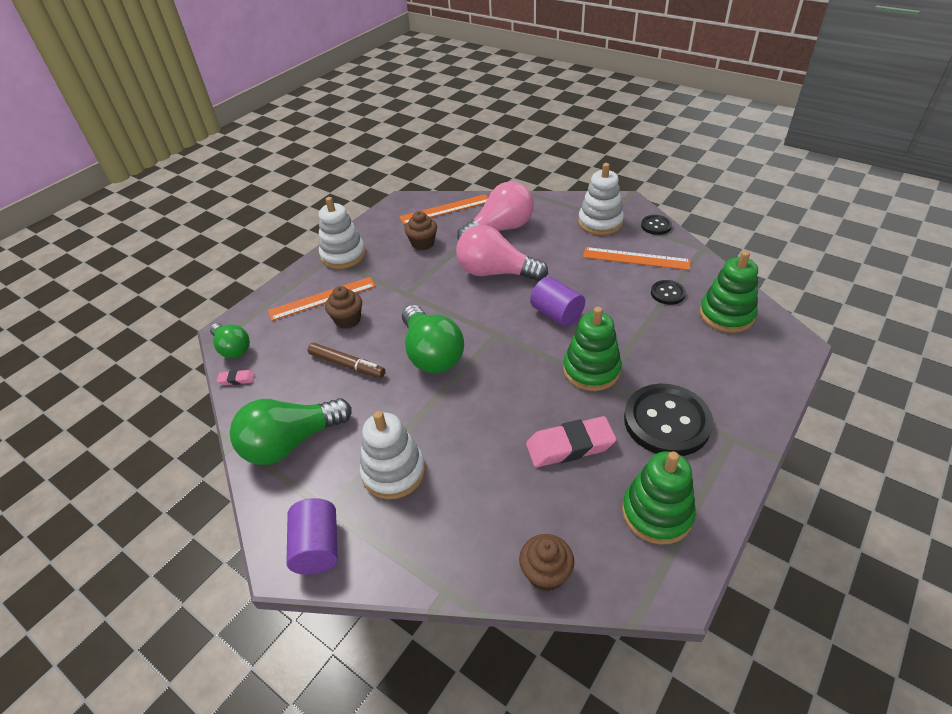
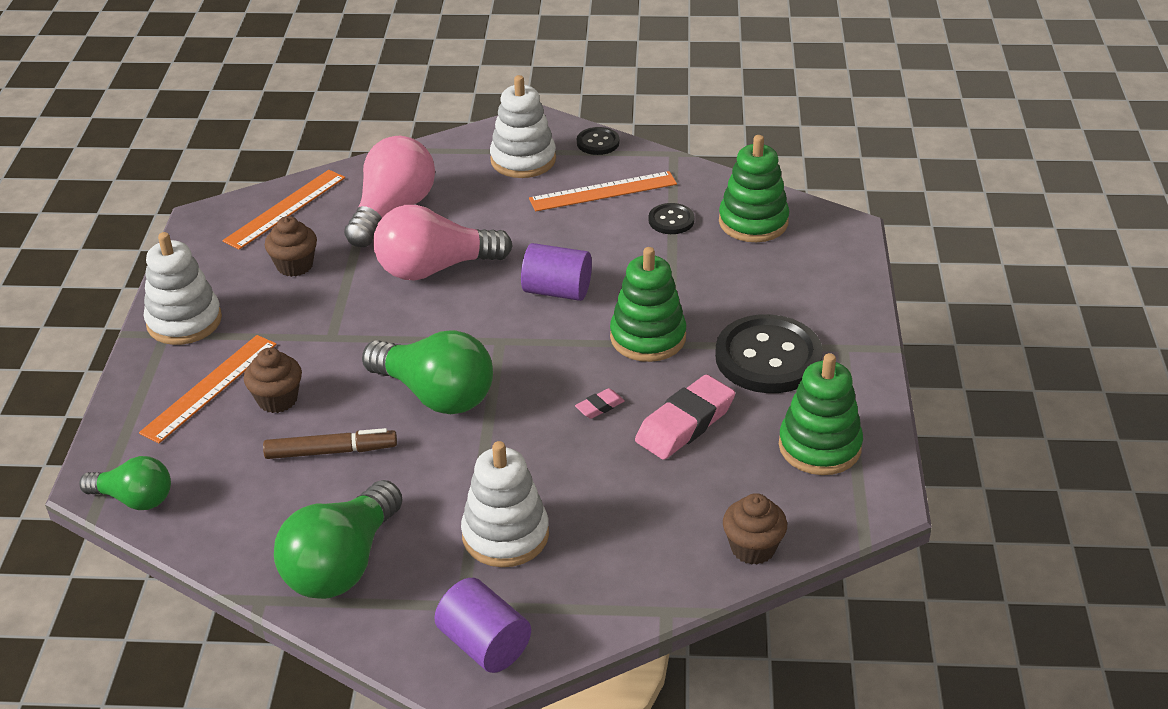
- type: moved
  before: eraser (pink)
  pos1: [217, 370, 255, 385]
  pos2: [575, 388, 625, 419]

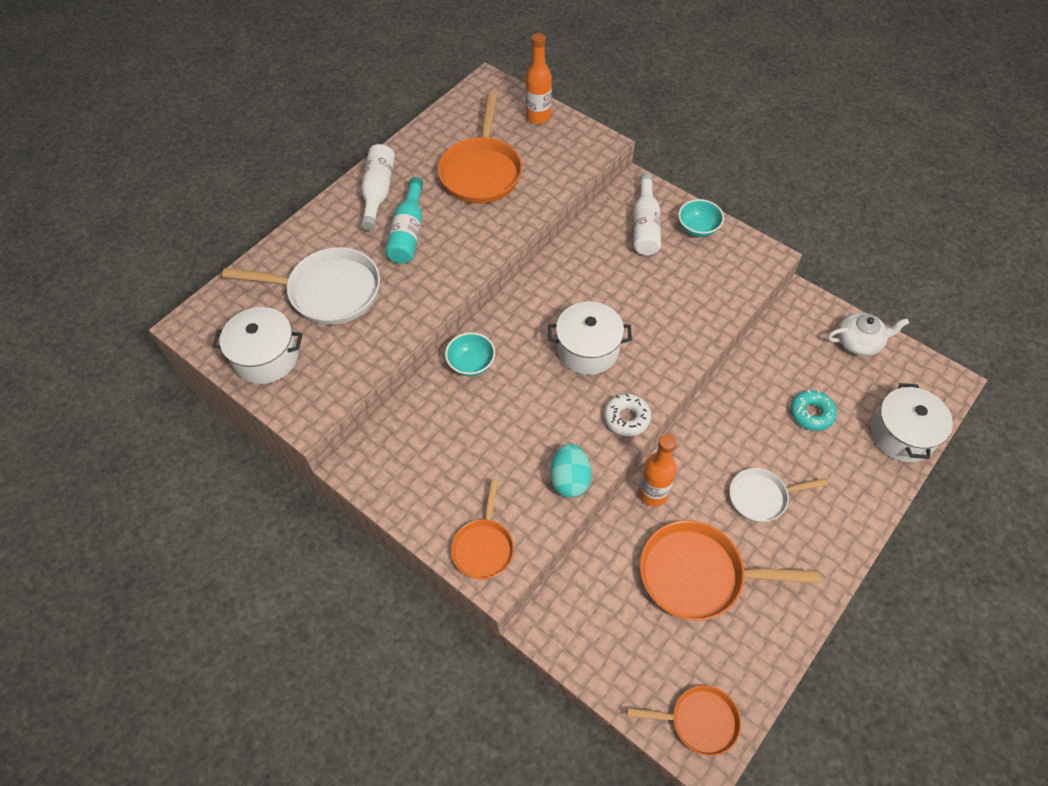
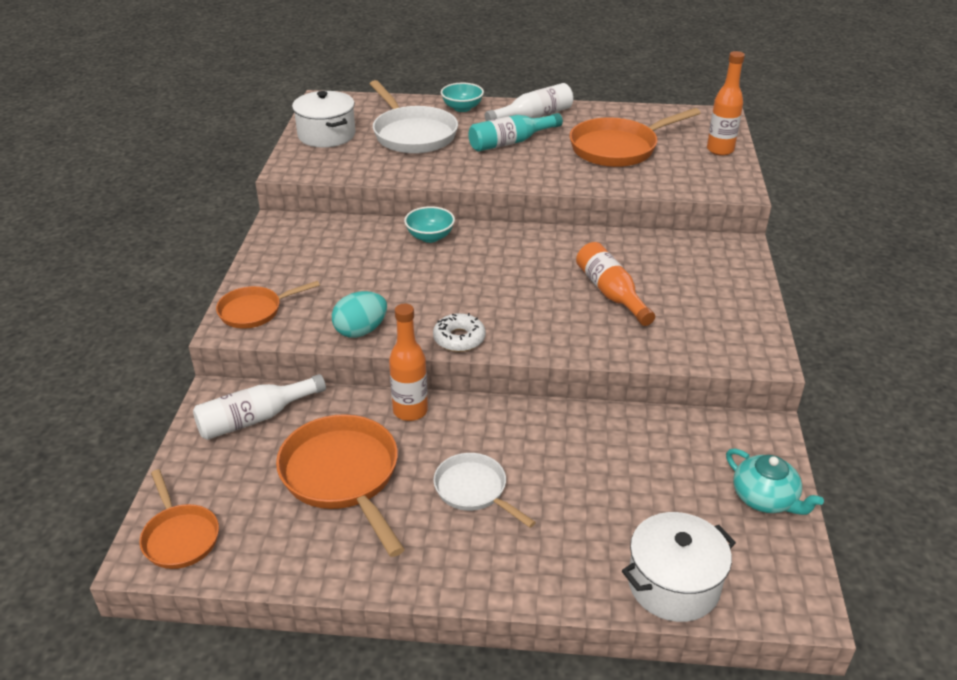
- type: moved
  before: bottle (white)
  pos1: [633, 173, 661, 255]
  pos2: [193, 374, 326, 440]
- type: moved
  before: bowl (turquoise)
  pos1: [678, 199, 724, 237]
  pos2: [441, 83, 484, 112]
- type: removed
  before: pot (white)
  pos1: [548, 301, 632, 375]
- type: recoloured
  before: teapot (white)
  after: teapot (turquoise)
  pos1: [827, 313, 909, 356]
  pos2: [726, 449, 824, 515]
- type: removed
  before: donut (turquoise)
  pos1: [790, 390, 837, 431]
- type: added
  after: bottle (orange)
  pos2: [576, 242, 655, 326]

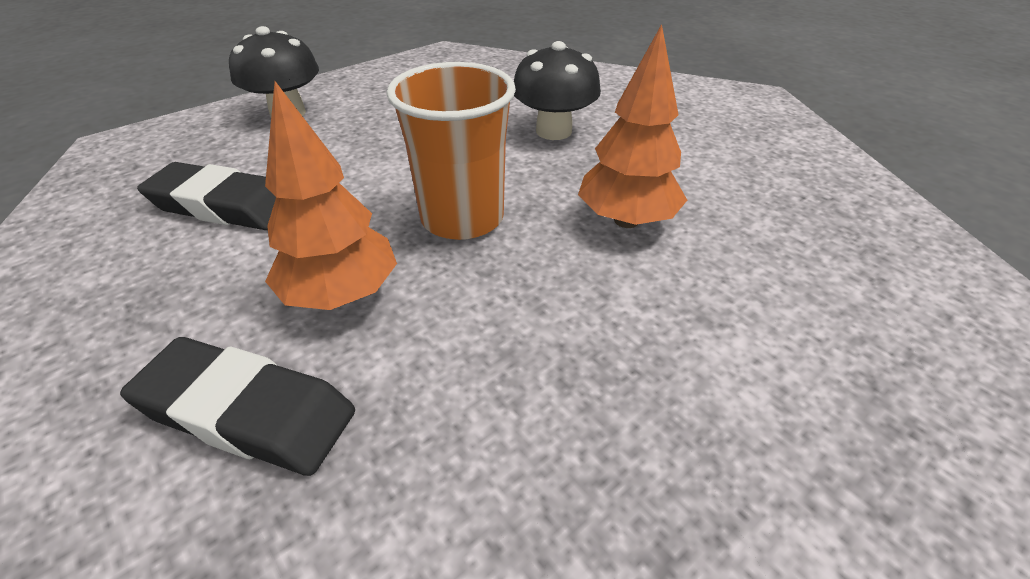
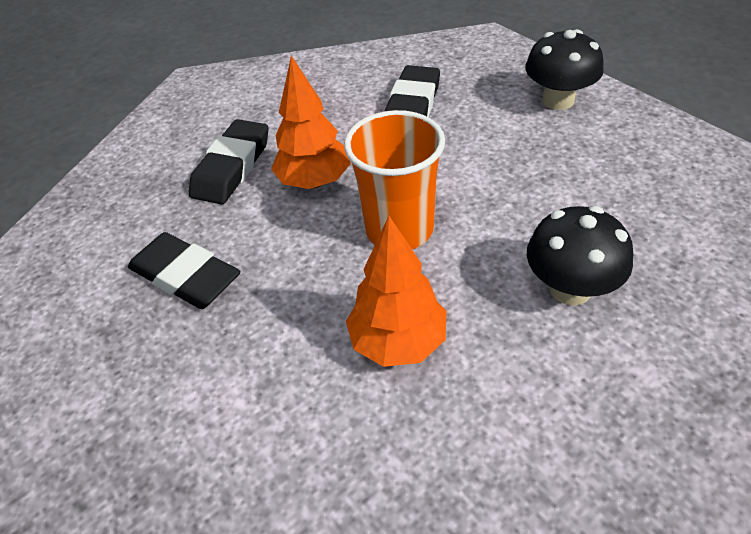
- type: added
  after: eraser (black)
  pos2: [128, 232, 240, 309]

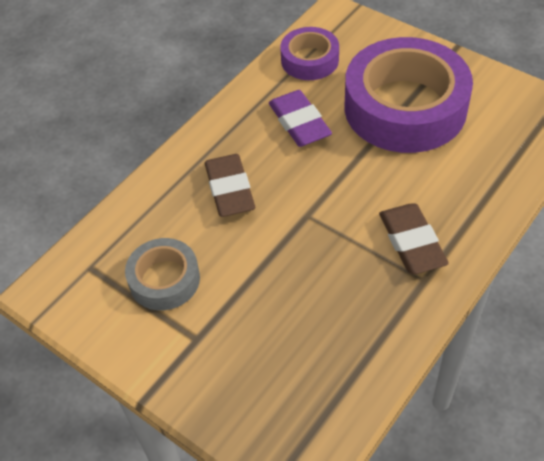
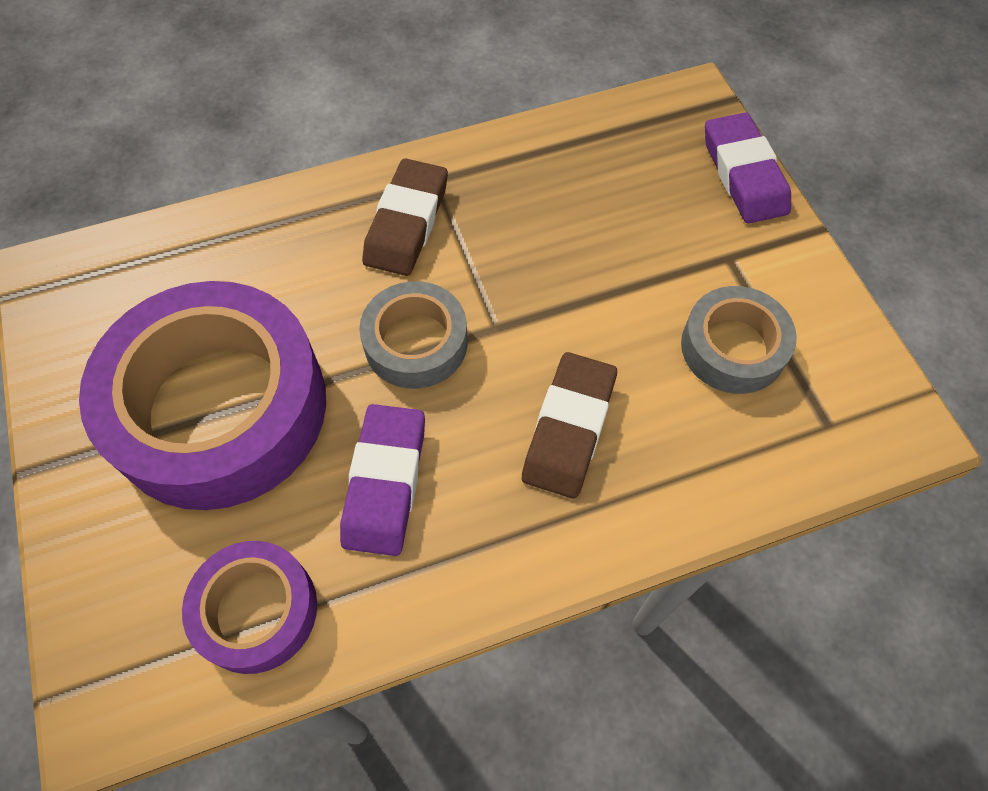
- type: added
  after: eraser (purple)
  pos2: [705, 112, 791, 223]
- type: added
  after: tape (grey)
  pos2: [359, 281, 468, 389]

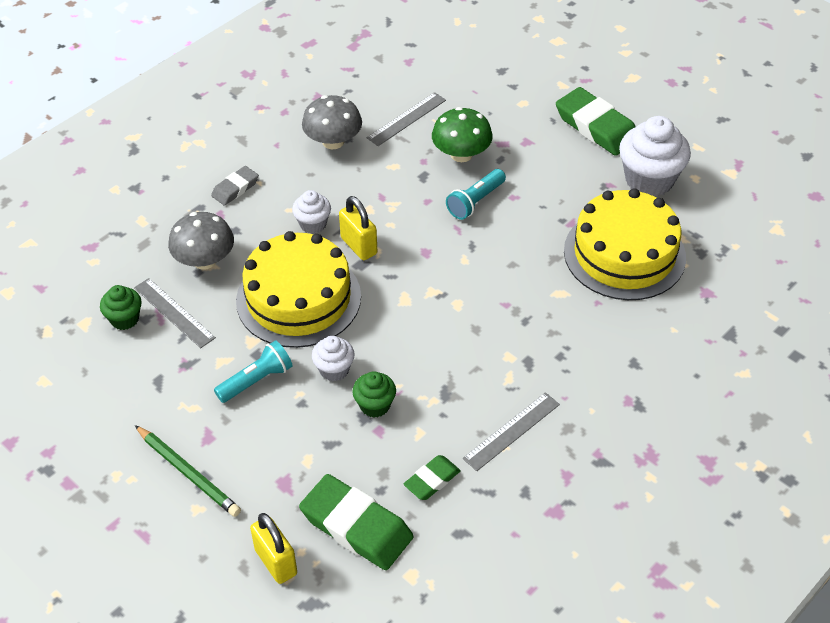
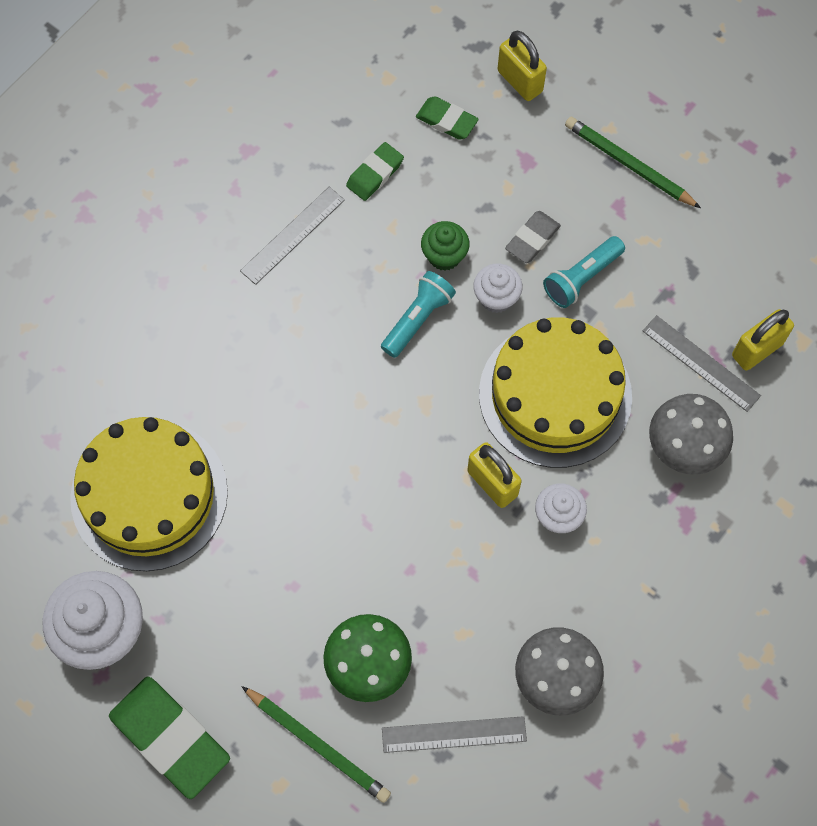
- type: turned
  before: ruler (grey)
  pos1: [367, 92, 446, 146]
  pos2: [382, 716, 527, 753]
  turn: 45
- type: moved
  before: eraser (grey)
  pos1: [211, 166, 259, 206]
  pos2: [505, 211, 561, 263]
- type: moved
  before: flashlight (turquoise)
  pos1: [446, 169, 506, 220]
  pos2: [381, 271, 456, 358]
- type: replaced
  before: cupcake (green)
  after: padlock (yellow)
  pos1: [100, 285, 142, 330]
  pos2: [732, 309, 794, 370]
- type: resized
  before: eraser (green)
  pos1: [299, 474, 413, 570]
  pos2: [416, 96, 479, 140]
  scale: 0.54
- type: added
  after: pencil (green)
  pos2: [241, 686, 391, 803]

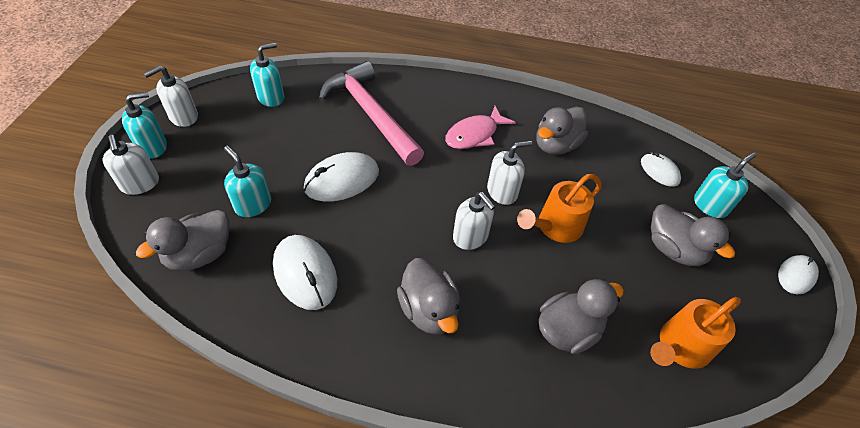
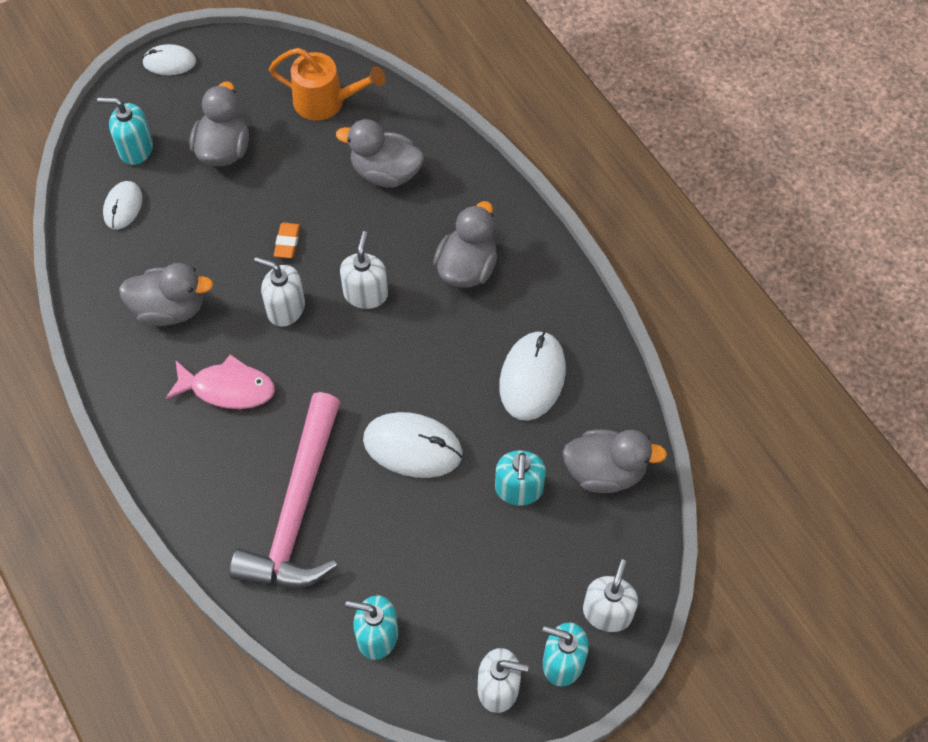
- type: replaced
  before: watering can (orange)
  after: eraser (orange)
  pos1: [517, 174, 602, 243]
  pos2: [274, 223, 300, 258]

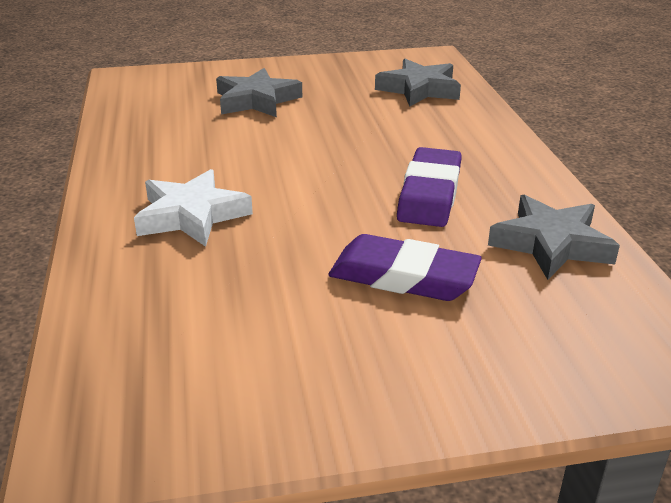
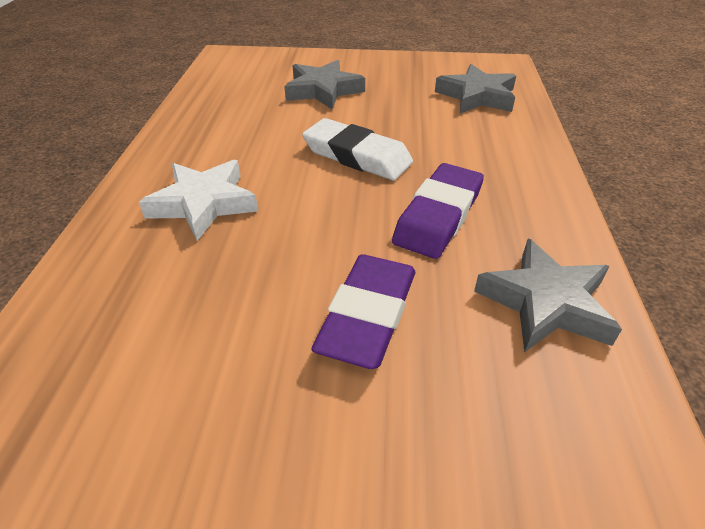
- type: turned
  before: eraser (purple)
  pos1: [329, 234, 482, 301]
  pos2: [311, 254, 415, 369]
  turn: 75
- type: added
  after: eraser (white)
  pos2: [302, 118, 413, 180]

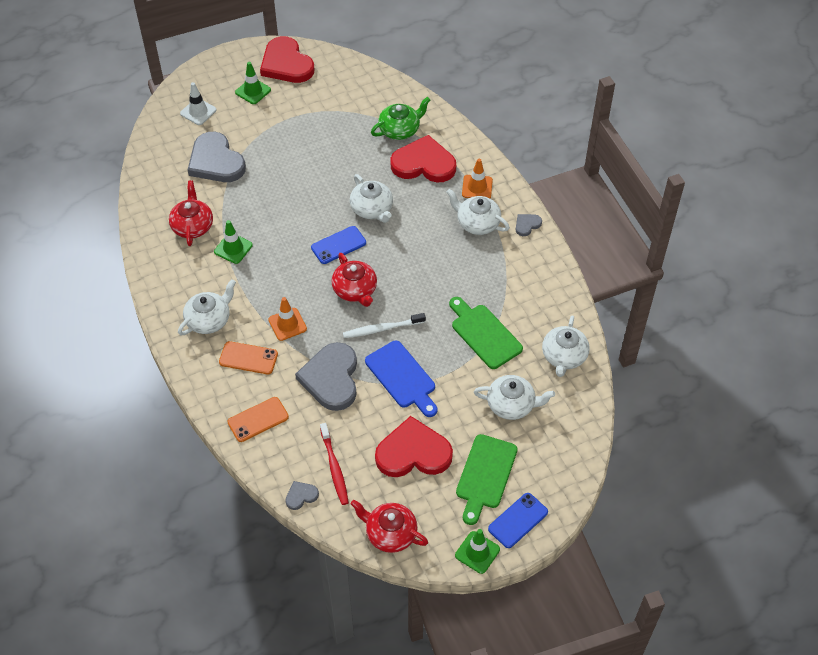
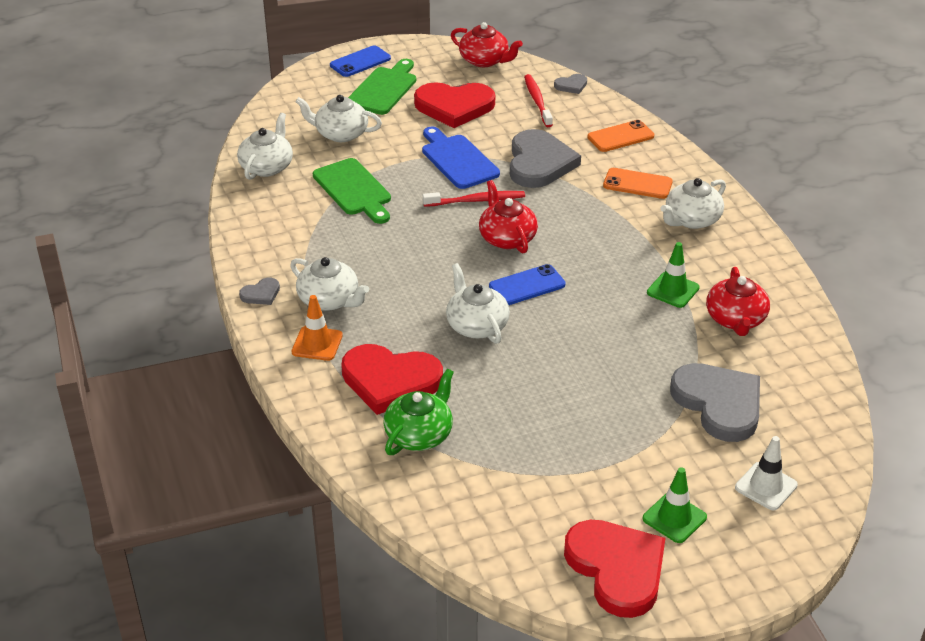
- type: turned
  before: teapot (green)
  pos1: [371, 97, 430, 140]
  pos2: [383, 369, 454, 455]
  turn: 150
- type: removed
  before: traffic cone (orange)
  pos1: [268, 297, 307, 341]
- type: recoloured
  before: toothbrush (white)
  after: toothbrush (red)
  pos1: [343, 313, 426, 338]
  pos2: [423, 191, 525, 207]
- type: removed
  before: traffic cone (green)
  pos1: [455, 529, 500, 574]

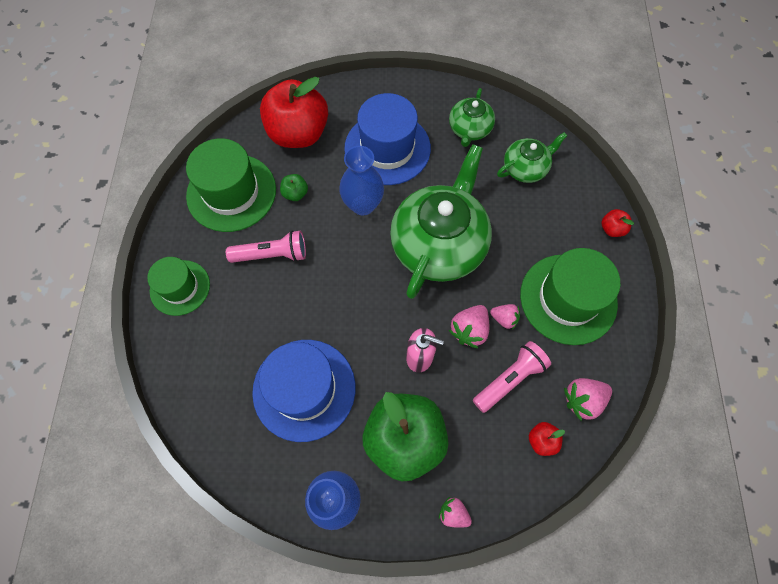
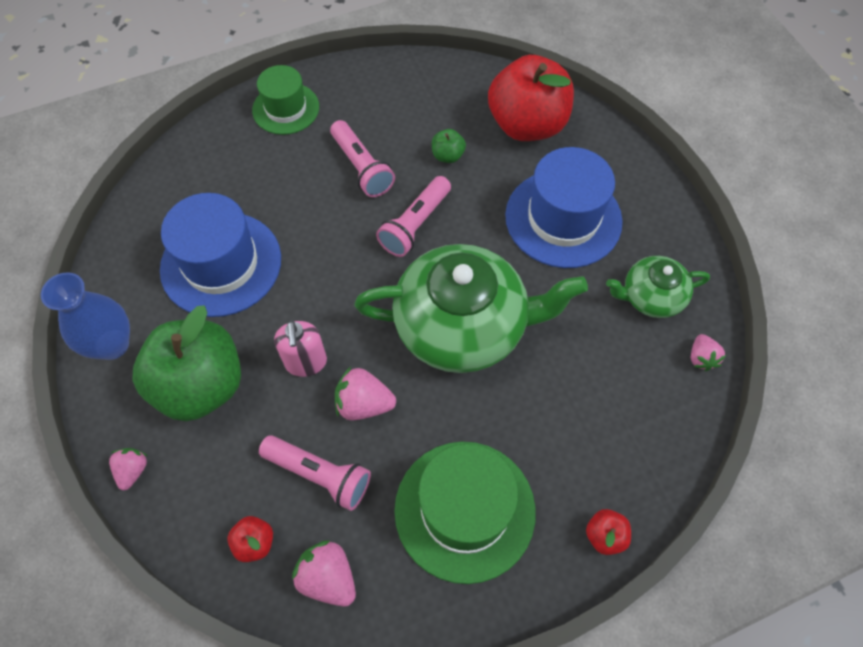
- type: removed
  before: teapot (green)
  pos1: [497, 132, 567, 183]
- type: removed
  before: hat (green)
  pos1: [186, 138, 276, 232]
- type: removed
  before: vase (blue)
  pos1: [339, 146, 384, 215]
- type: moved
  before: strawberry (pink)
  pos1: [490, 304, 520, 330]
  pos2: [691, 334, 726, 371]
- type: added
  after: flashlight (pink)
  pos2: [376, 176, 451, 257]

